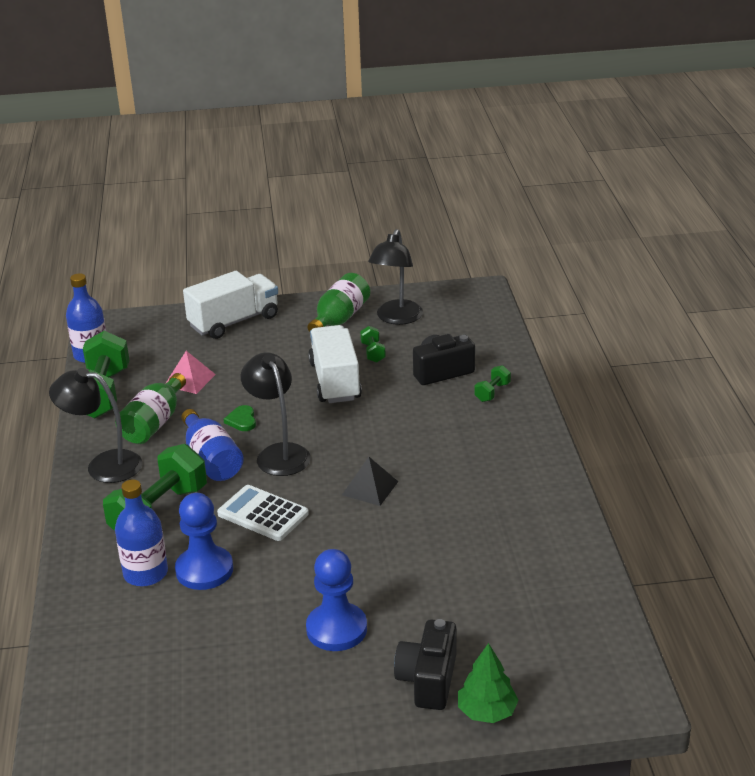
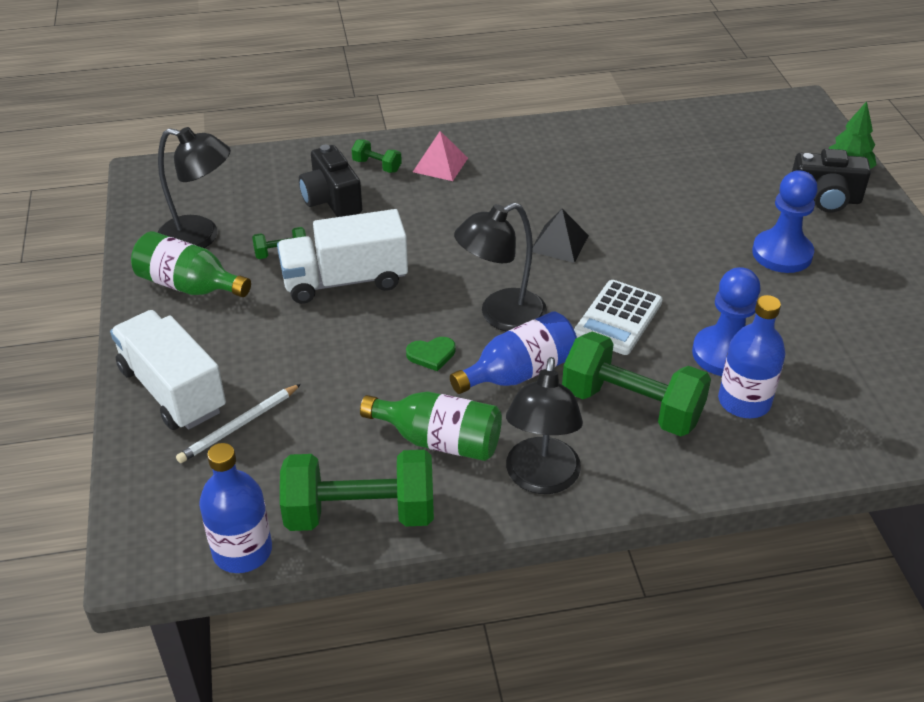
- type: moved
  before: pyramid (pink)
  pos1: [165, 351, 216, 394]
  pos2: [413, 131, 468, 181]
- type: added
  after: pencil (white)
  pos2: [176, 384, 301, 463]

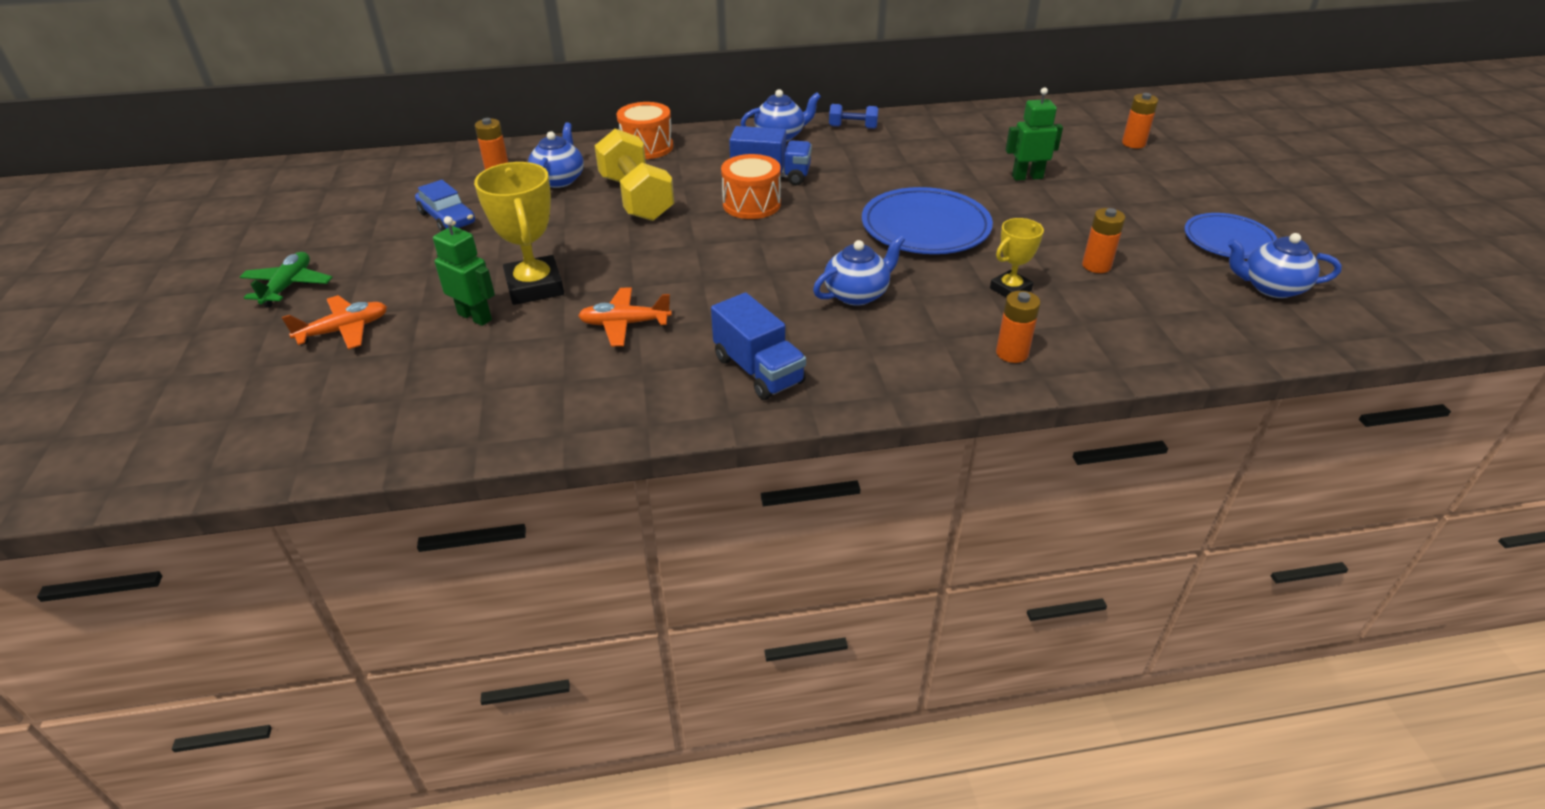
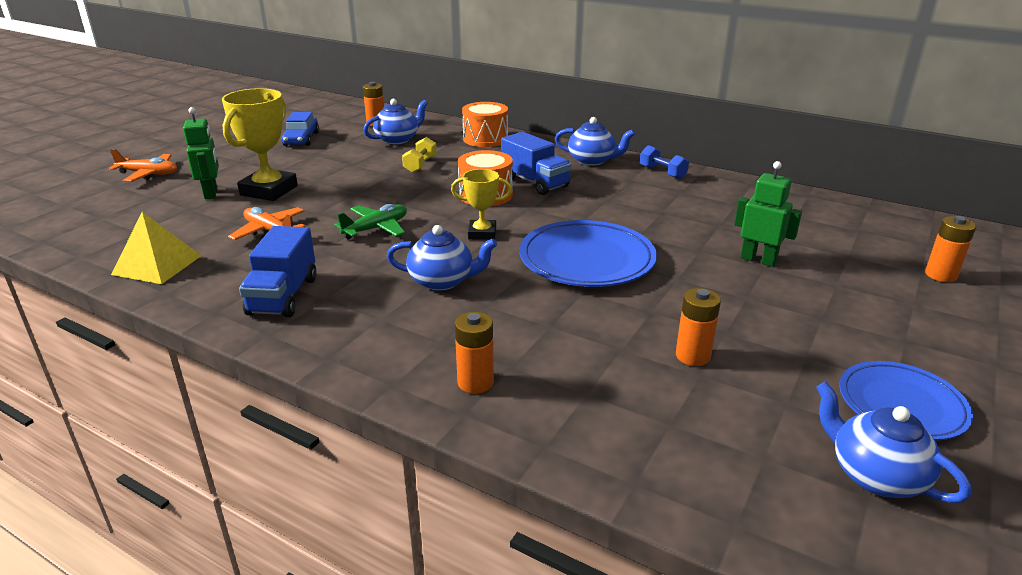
- type: resized
  before: dumbbell (yellow)
  pos1: [595, 129, 674, 221]
  pos2: [402, 137, 437, 173]
  scale: 0.49
- type: moved
  before: trophy (yellow)
  pos1: [990, 218, 1044, 297]
  pos2: [451, 169, 512, 240]
- type: moved
  before: plane (green)
  pos1: [240, 252, 333, 308]
  pos2: [334, 204, 407, 240]
- type: added
  after: pyramid (yellow)
  pos2: [111, 212, 202, 284]

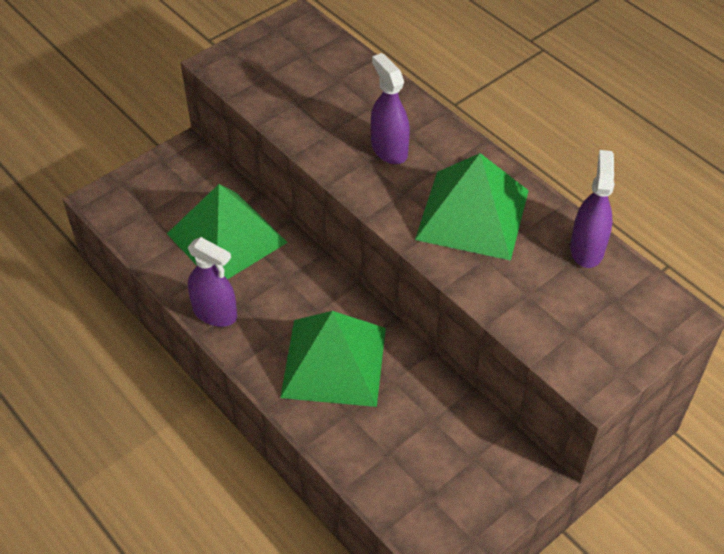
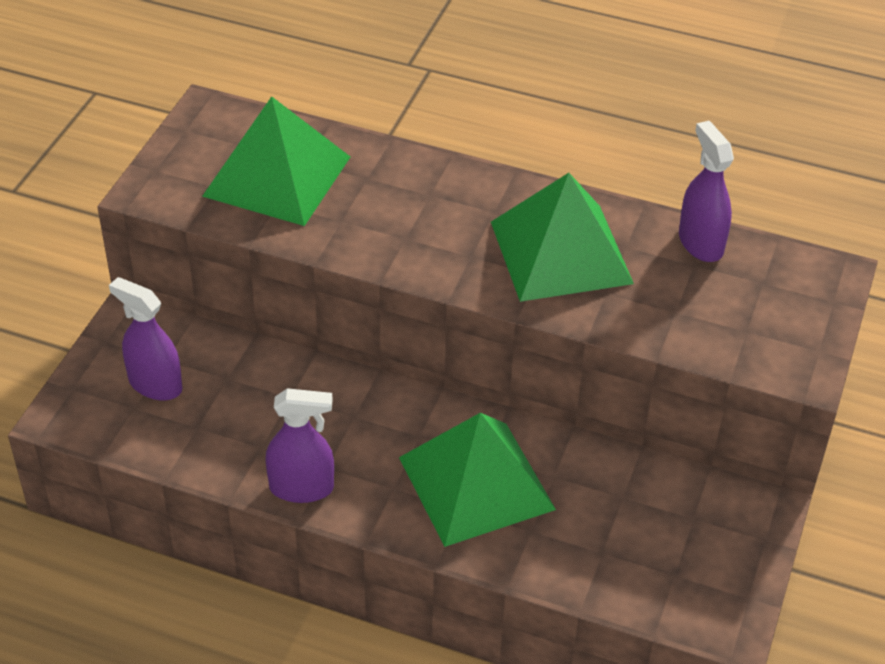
- type: moved
  before: spray bottle (purple)
  pos1: [371, 53, 410, 164]
  pos2: [109, 277, 182, 400]
- type: moved
  before: pyramid (green)
  pos1: [167, 184, 288, 279]
  pos2: [202, 96, 350, 226]

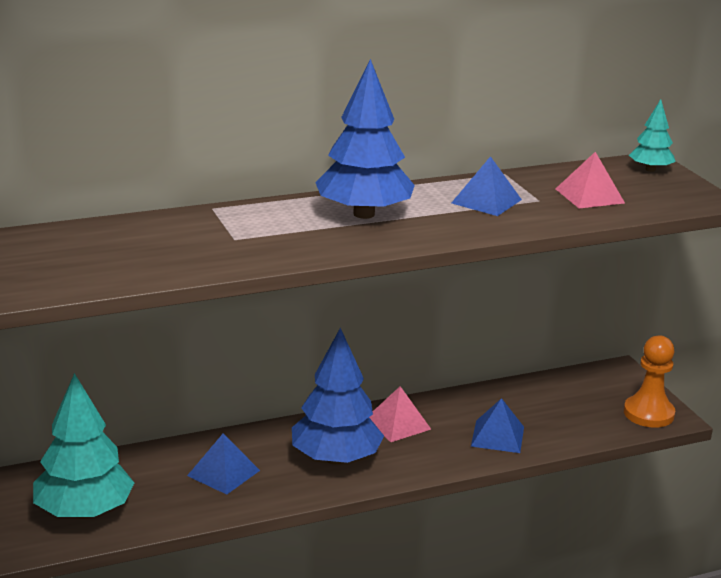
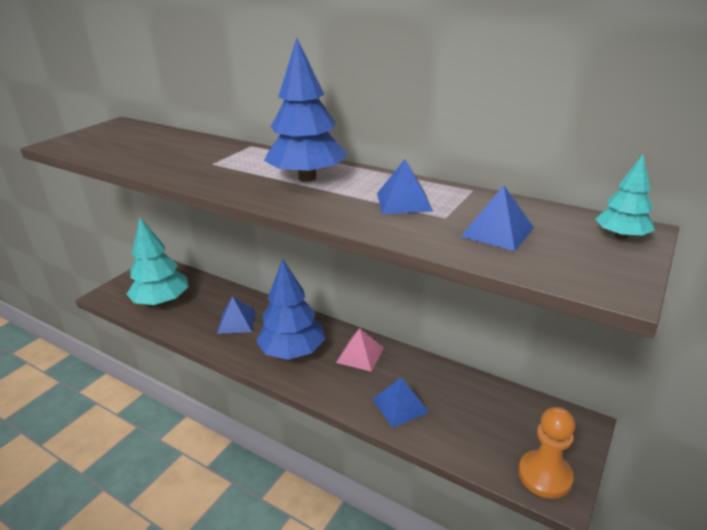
- type: recoloured
  before: pyramid (pink)
  after: pyramid (blue)
  pos1: [556, 152, 625, 208]
  pos2: [461, 185, 534, 251]

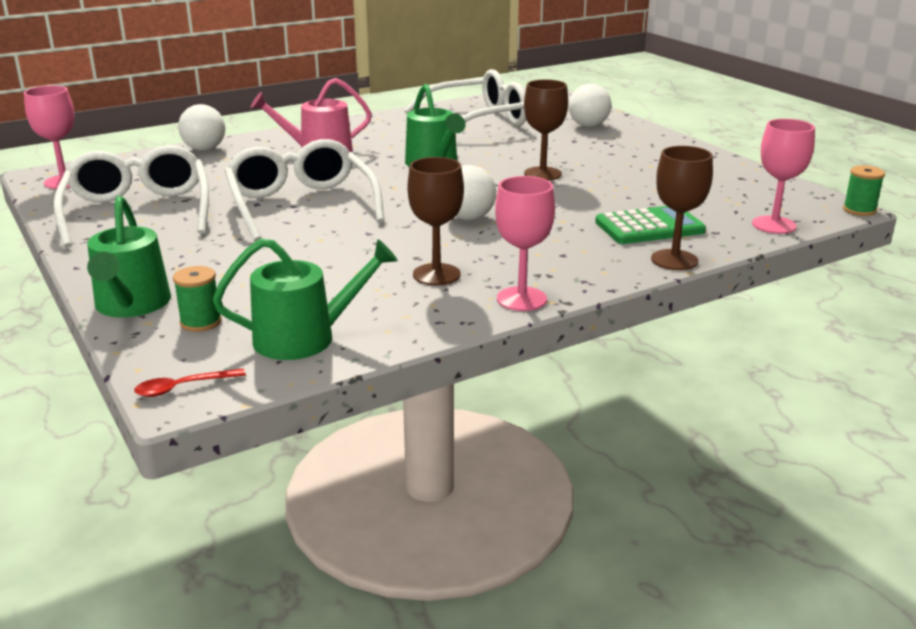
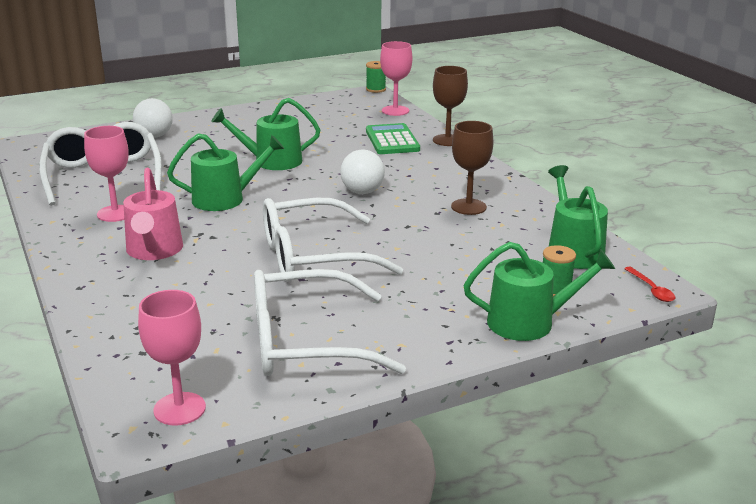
- type: replaced
  before: goblet (brown)
  after: watering can (green)
  pos1: [524, 80, 568, 181]
  pos2: [211, 98, 320, 170]
- type: removed
  before: ball (white)
  pos1: [178, 104, 225, 151]
- type: moved
  before: goblet (pink)
  pos1: [495, 176, 555, 311]
  pos2: [84, 126, 129, 222]

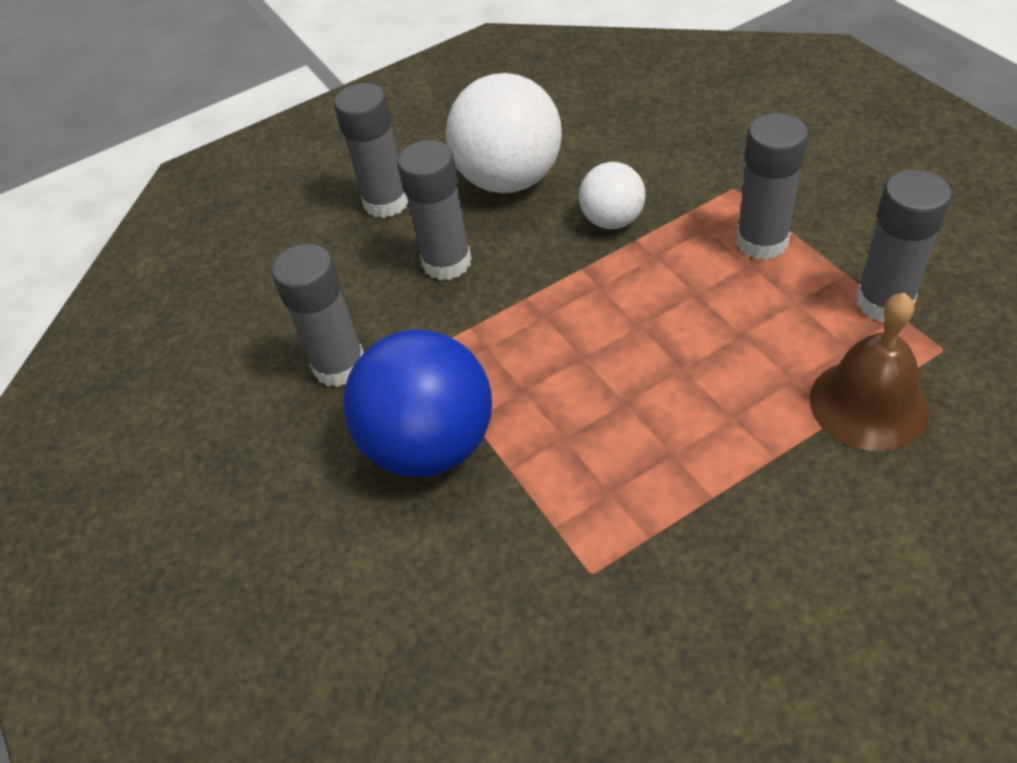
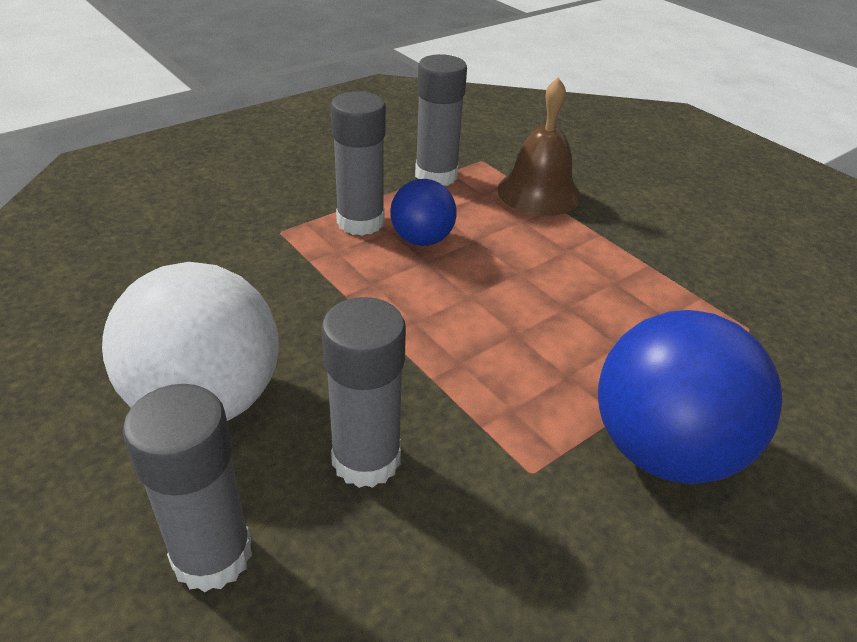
- type: removed
  before: ball (white)
  pos1: [579, 162, 646, 229]
- type: removed
  before: glue stick (grey)
  pos1: [272, 244, 364, 387]
- type: added
  after: ball (blue)
  pos2: [390, 179, 457, 246]

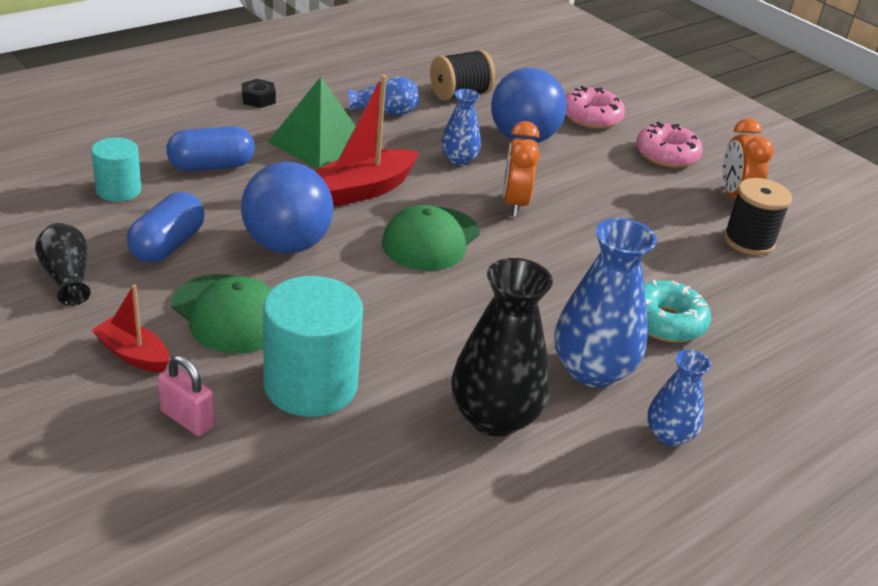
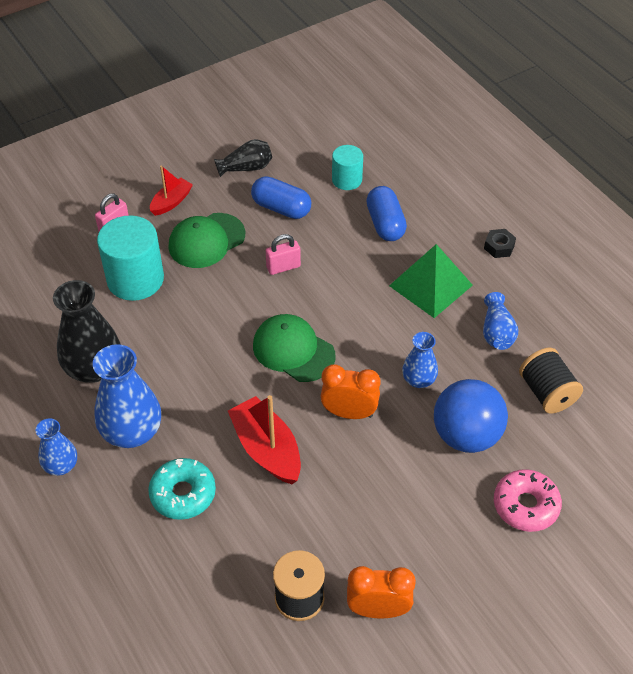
- type: moved
  before: boat (red)
  pos1: [314, 75, 418, 206]
  pos2: [228, 395, 301, 484]
- type: removed
  before: donut (pink)
  pos1: [636, 122, 703, 168]
- type: replaced
  before: ball (blue)
  after: padlock (pink)
  pos1: [241, 162, 334, 253]
  pos2: [266, 234, 301, 275]

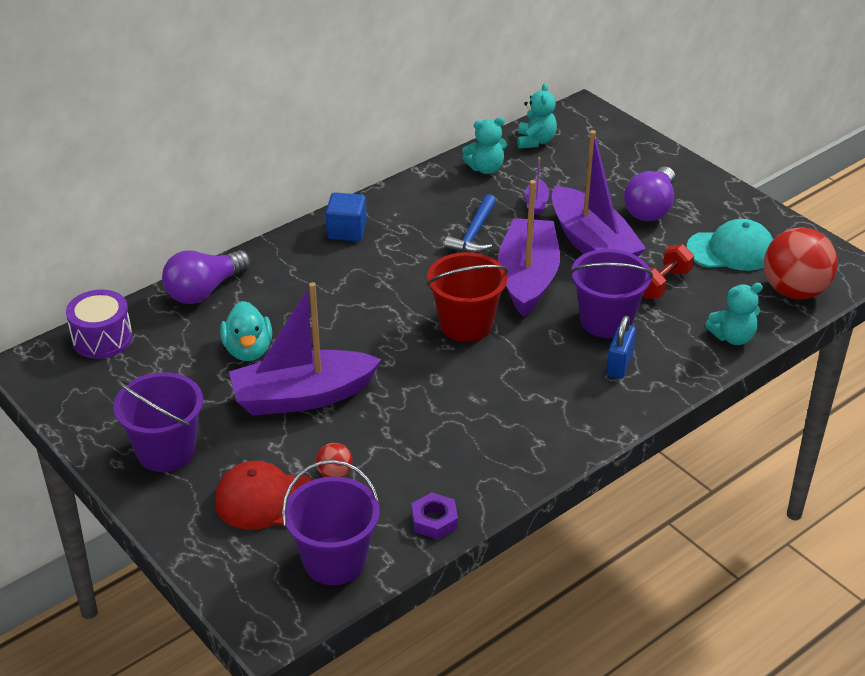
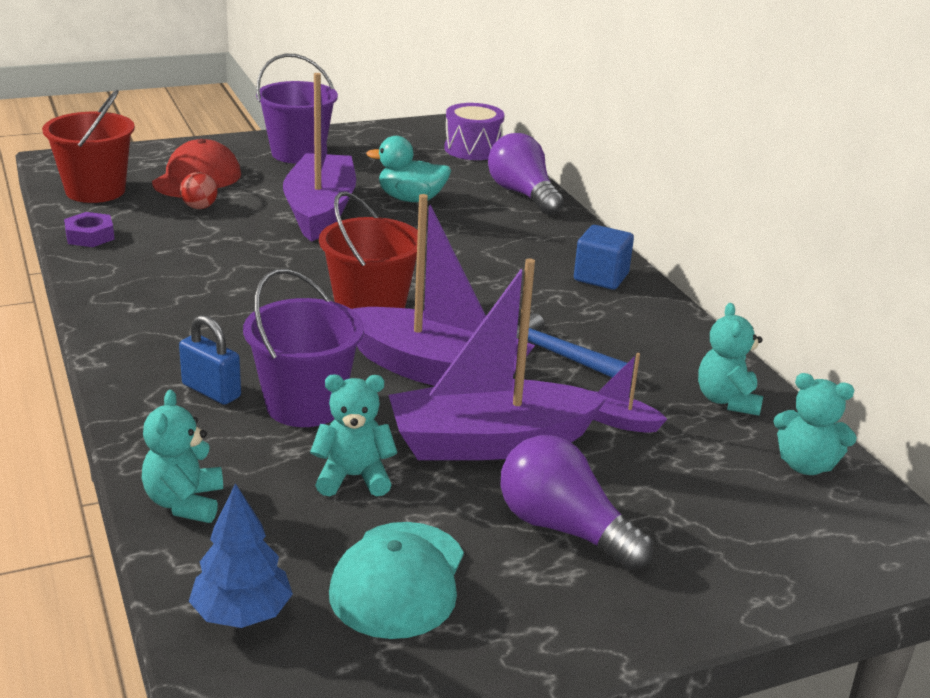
- type: replaced
  before: ball (red)
  after: tree (blue)
  pos1: [764, 228, 838, 299]
  pos2: [189, 483, 293, 628]
- type: replaced
  before: dumbbell (red)
  after: teddy bear (turquoise)
  pos1: [643, 244, 694, 299]
  pos2: [310, 374, 397, 496]
- type: recoloured
  before: bucket (purple)
  after: bucket (red)
  pos1: [282, 460, 380, 585]
  pos2: [42, 90, 135, 203]

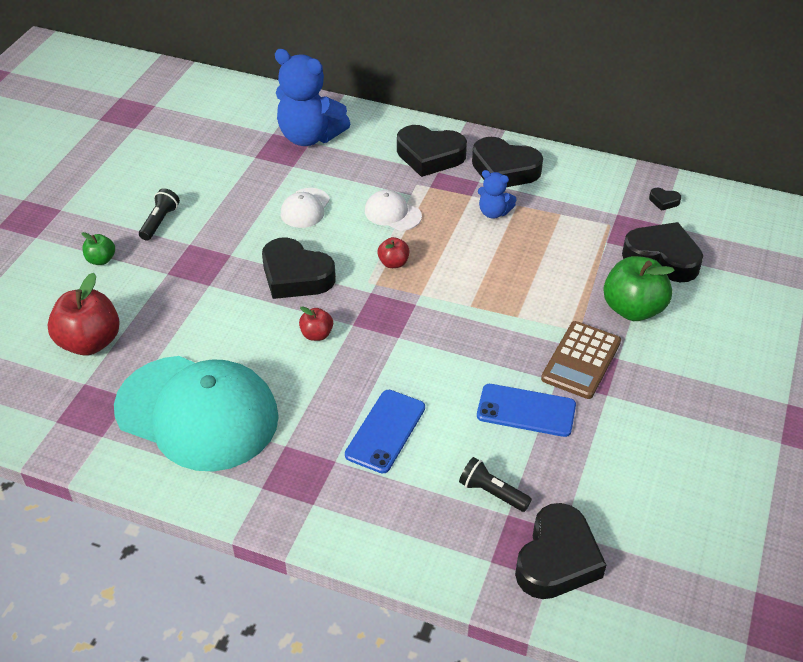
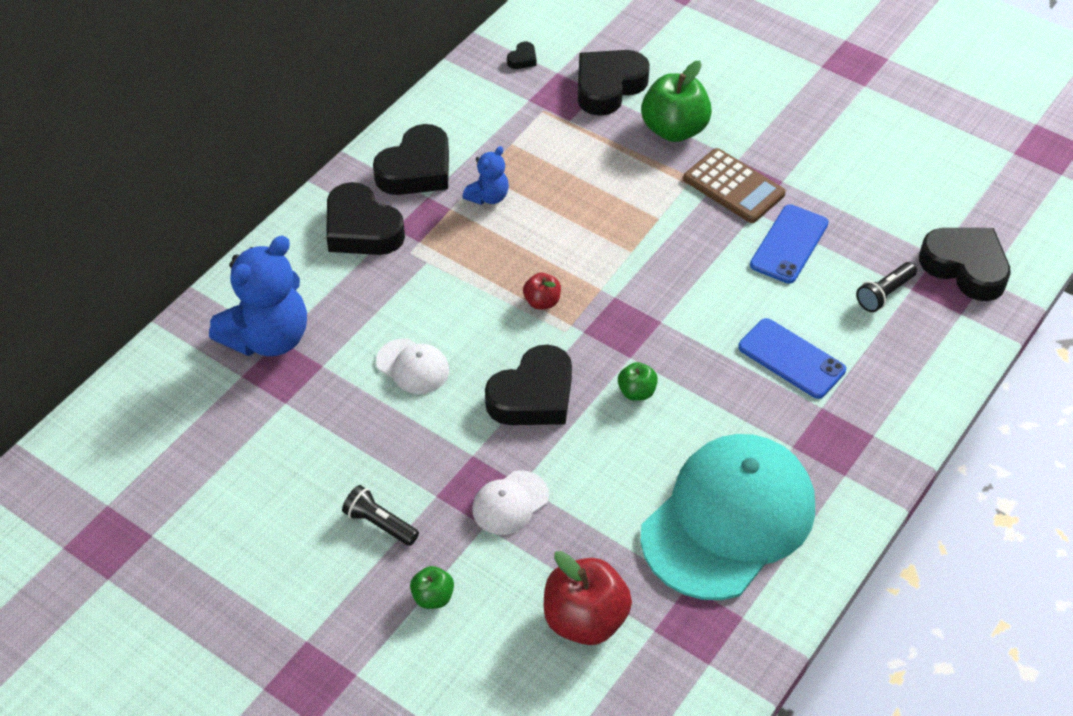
- type: turned
  before: heart (black)
  pos1: [397, 125, 467, 177]
  pos2: [326, 182, 405, 255]
  turn: 105
- type: moved
  before: cap (white)
  pos1: [365, 190, 422, 231]
  pos2: [472, 470, 549, 535]
- type: recoloured
  before: apple (red)
  after: apple (green)
  pos1: [299, 306, 333, 341]
  pos2: [618, 362, 658, 401]

